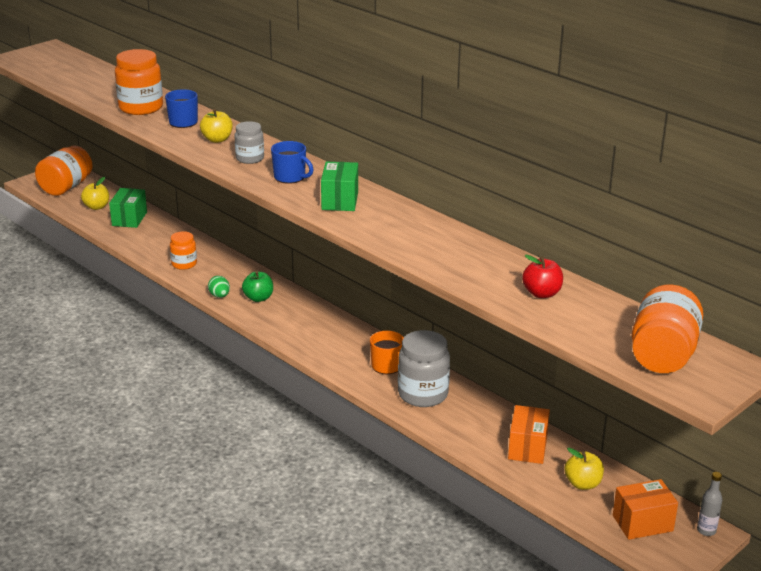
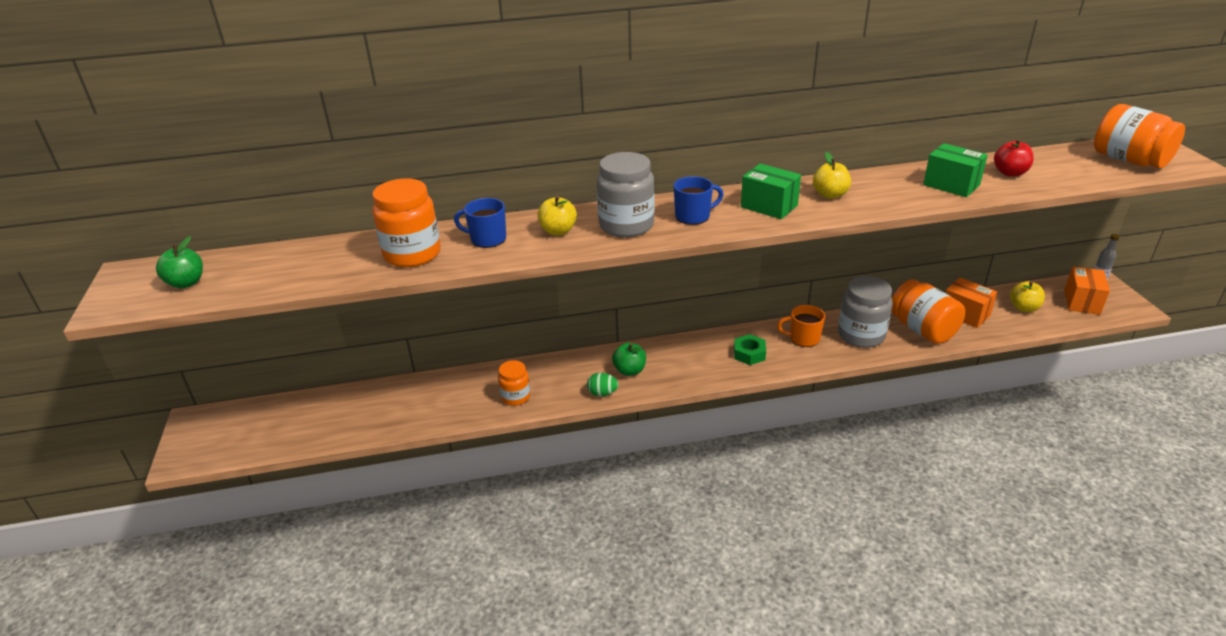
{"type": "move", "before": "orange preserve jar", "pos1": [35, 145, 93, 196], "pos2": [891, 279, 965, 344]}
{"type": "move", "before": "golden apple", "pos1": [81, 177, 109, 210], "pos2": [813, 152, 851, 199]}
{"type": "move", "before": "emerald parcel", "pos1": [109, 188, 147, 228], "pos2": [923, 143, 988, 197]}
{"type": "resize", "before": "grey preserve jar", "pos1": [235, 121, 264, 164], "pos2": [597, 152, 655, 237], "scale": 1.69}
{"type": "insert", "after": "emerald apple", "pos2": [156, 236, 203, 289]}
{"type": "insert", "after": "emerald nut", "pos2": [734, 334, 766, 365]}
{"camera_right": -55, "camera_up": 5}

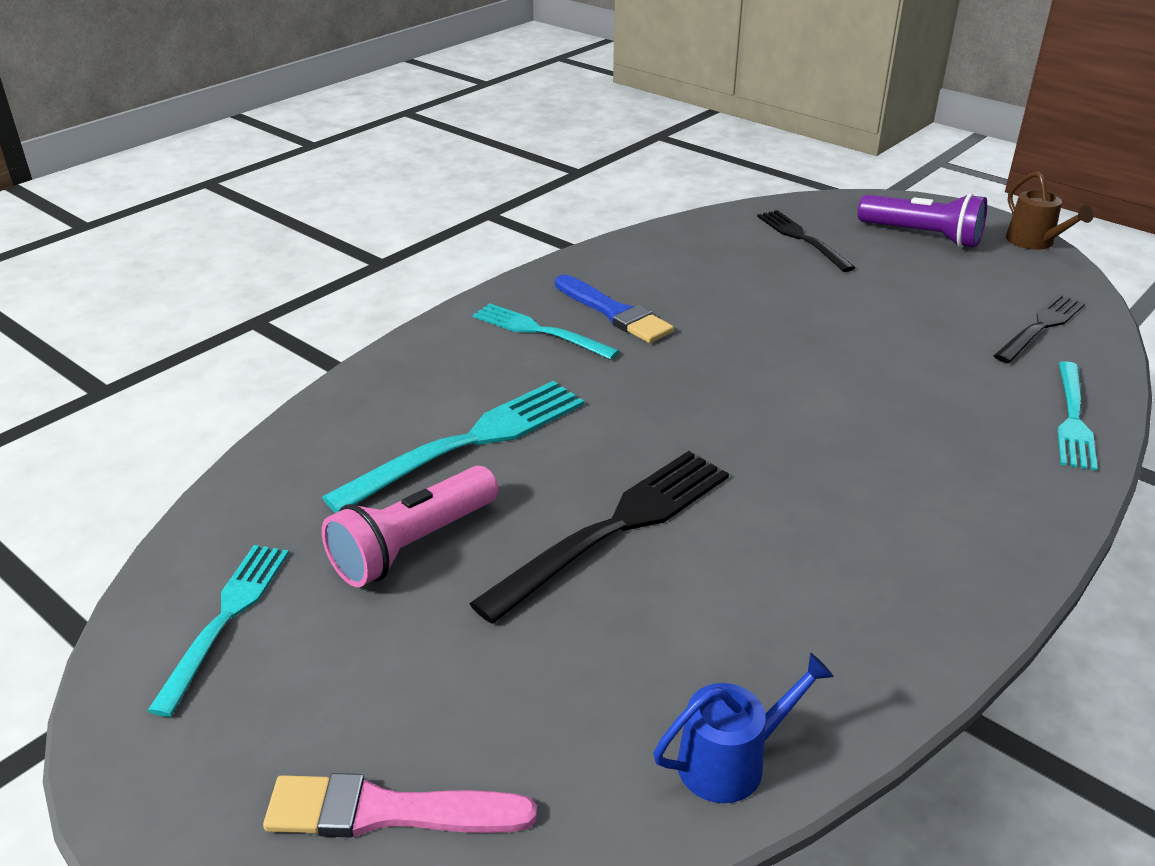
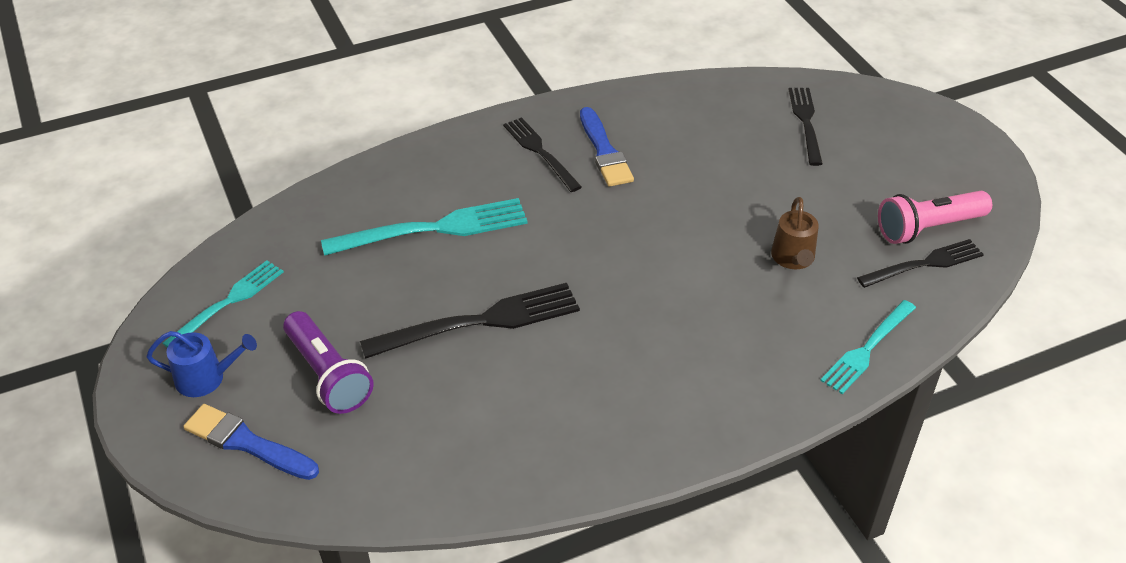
{"type": "recolor", "before": "rosy paintbrush", "after": "blue paintbrush", "pos1": [263, 773, 537, 837], "pos2": [184, 404, 319, 480]}
{"type": "move", "before": "rosy flashlight", "pos1": [322, 466, 498, 587], "pos2": [878, 191, 992, 244]}
{"type": "recolor", "before": "teal table fork", "after": "jet-black table fork", "pos1": [473, 303, 619, 360], "pos2": [503, 117, 582, 192]}
{"type": "move", "before": "blue sprinkling can", "pos1": [653, 653, 834, 803], "pos2": [146, 331, 257, 397]}
{"type": "move", "before": "violet flashlight", "pos1": [858, 193, 987, 248], "pos2": [283, 311, 374, 414]}
{"type": "move", "before": "dark brown sprinkling can", "pos1": [1006, 171, 1094, 250], "pos2": [771, 197, 819, 269]}
{"camera_right": 25, "camera_up": 10}

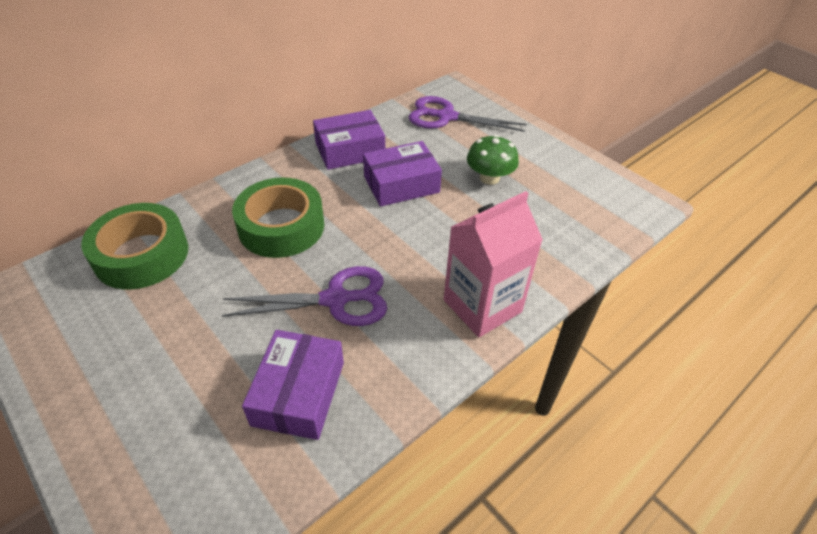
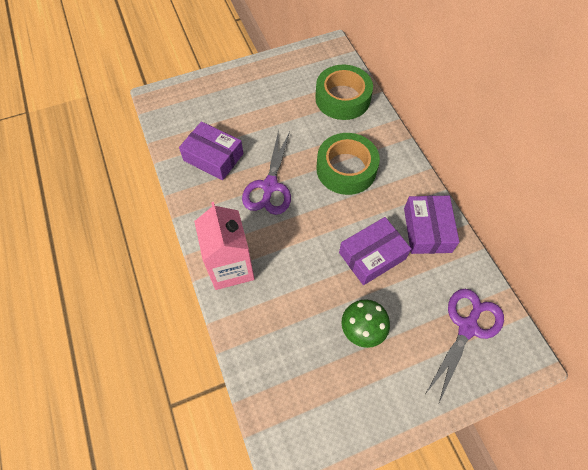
{"type": "rotate", "before": "violet parcel", "pos1": [363, 141, 442, 207], "pos2": [339, 217, 411, 285], "turn": 60}
{"camera_right": 110, "camera_up": 15}

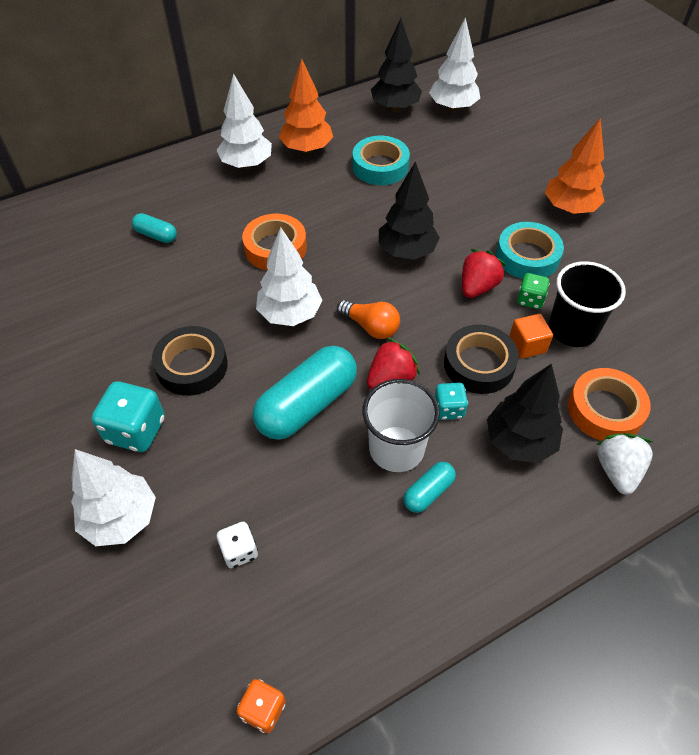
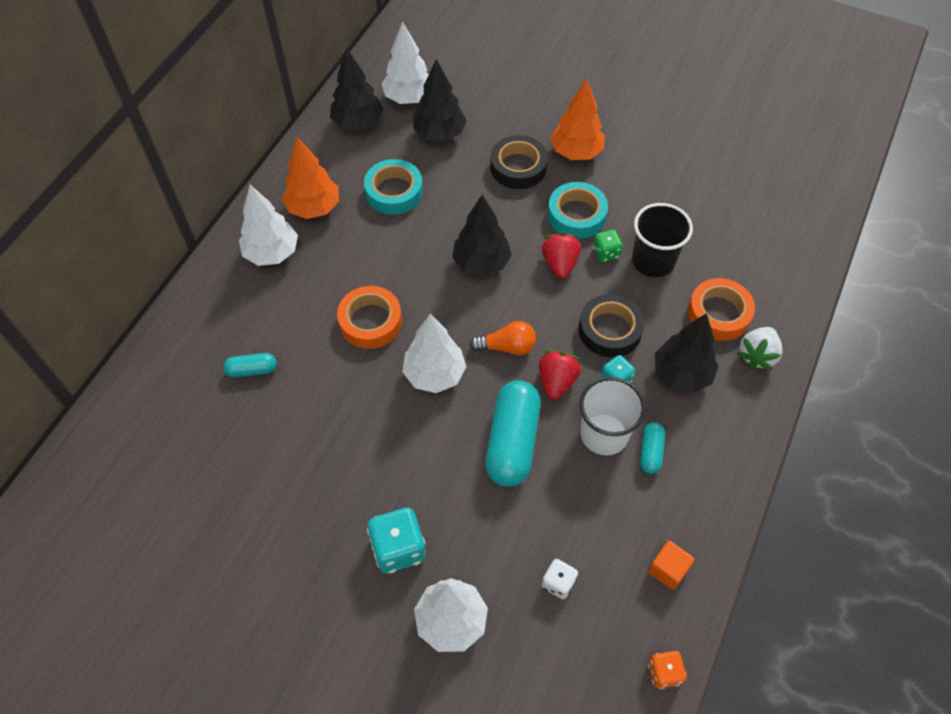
{"type": "move", "before": "jet-black roll of tape", "pos1": [152, 326, 228, 396], "pos2": [490, 135, 548, 189]}
{"type": "move", "before": "orange solid cube", "pos1": [509, 314, 553, 359], "pos2": [648, 541, 695, 590]}
{"type": "rotate", "before": "pure white strawberry", "pos1": [597, 433, 653, 494], "pos2": [737, 327, 783, 371], "turn": -120}
{"type": "insert", "after": "jet-black tree", "pos2": [413, 59, 467, 141]}
{"camera_right": -35, "camera_up": 5}

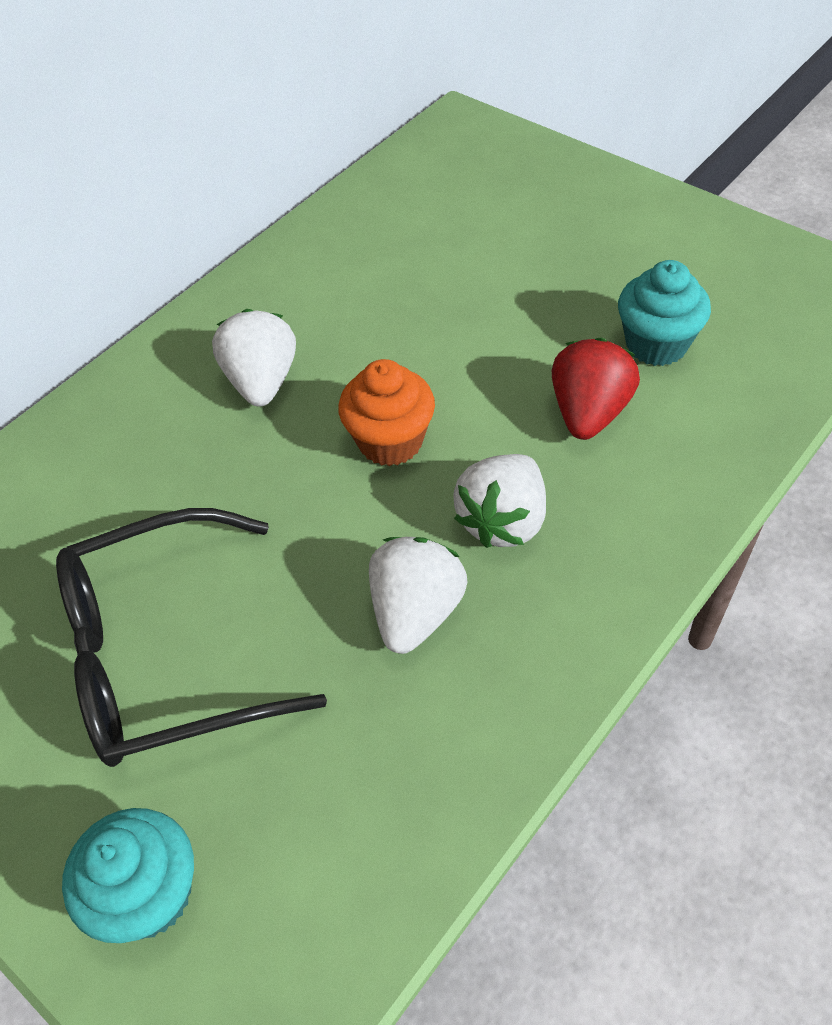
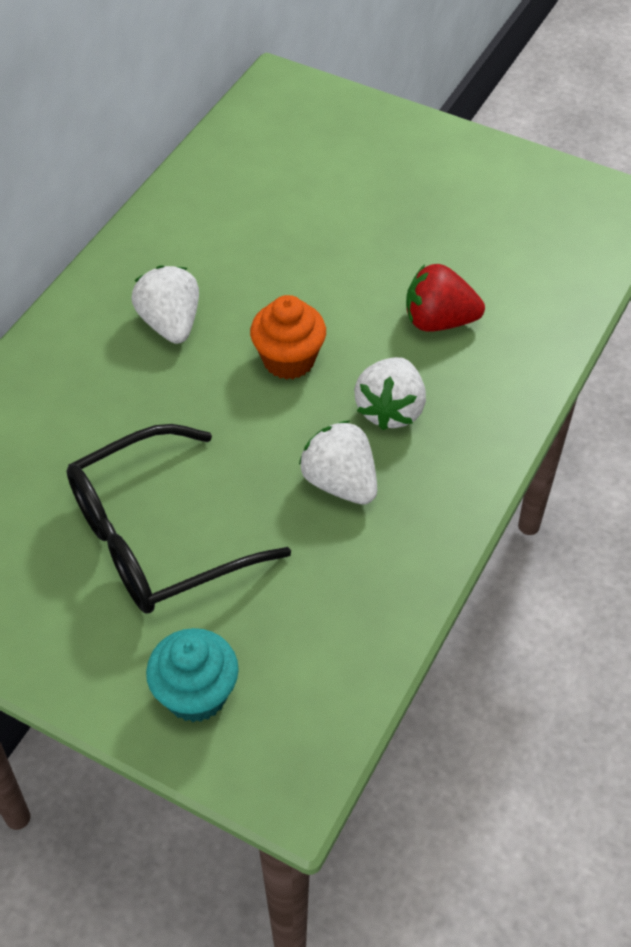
{"type": "rotate", "before": "pure white strawberry", "pos1": [369, 537, 468, 654], "pos2": [299, 421, 377, 505], "turn": -45}
{"type": "rotate", "before": "crimson strawberry", "pos1": [552, 337, 640, 440], "pos2": [406, 264, 485, 332], "turn": -90}
{"type": "delete", "before": "teal fairy cake", "pos1": [618, 260, 711, 366]}
{"camera_right": -15, "camera_up": 0}

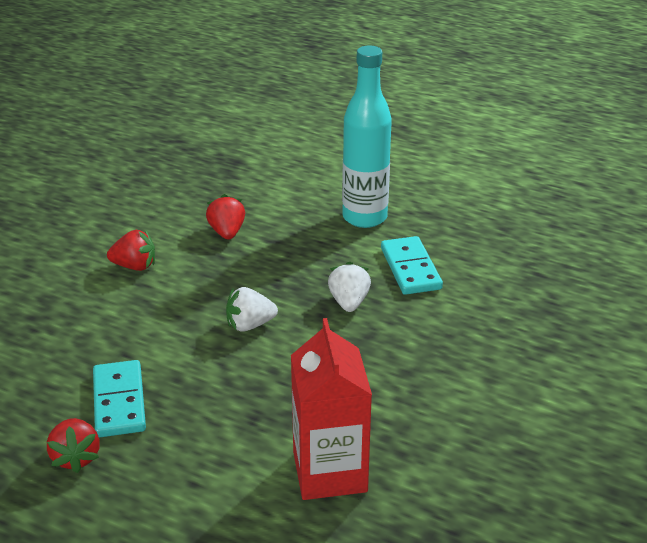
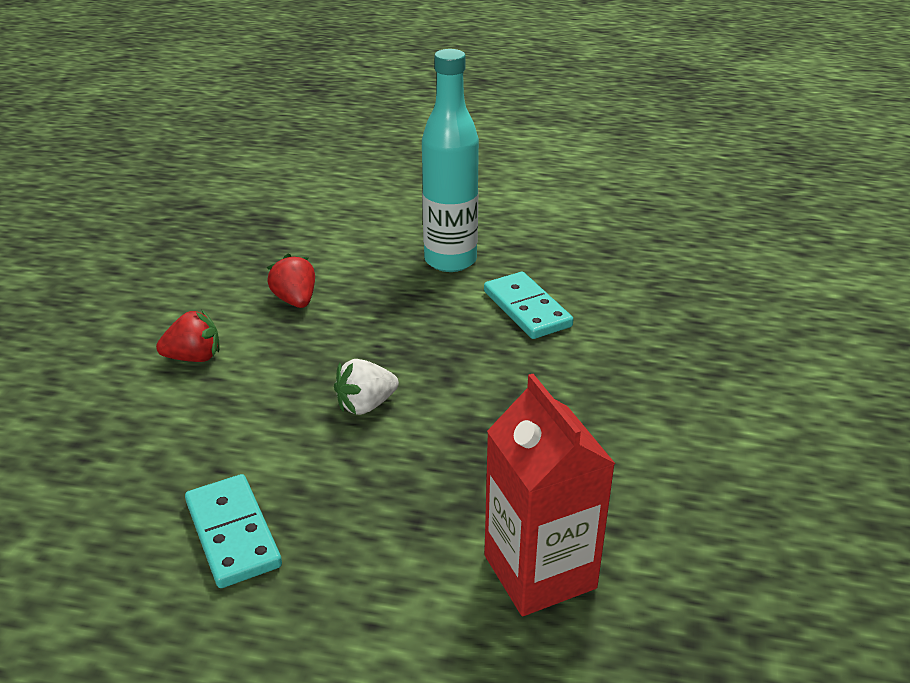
{"type": "delete", "before": "crimson strawberry", "pos1": [47, 418, 100, 473]}
{"type": "delete", "before": "pure white strawberry", "pos1": [328, 262, 371, 312]}
{"camera_right": -15, "camera_up": 0}

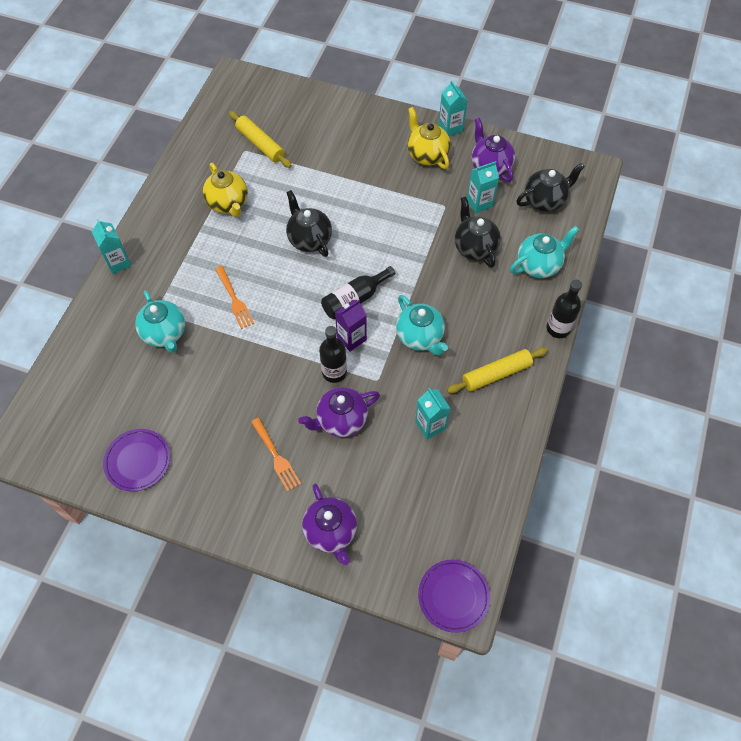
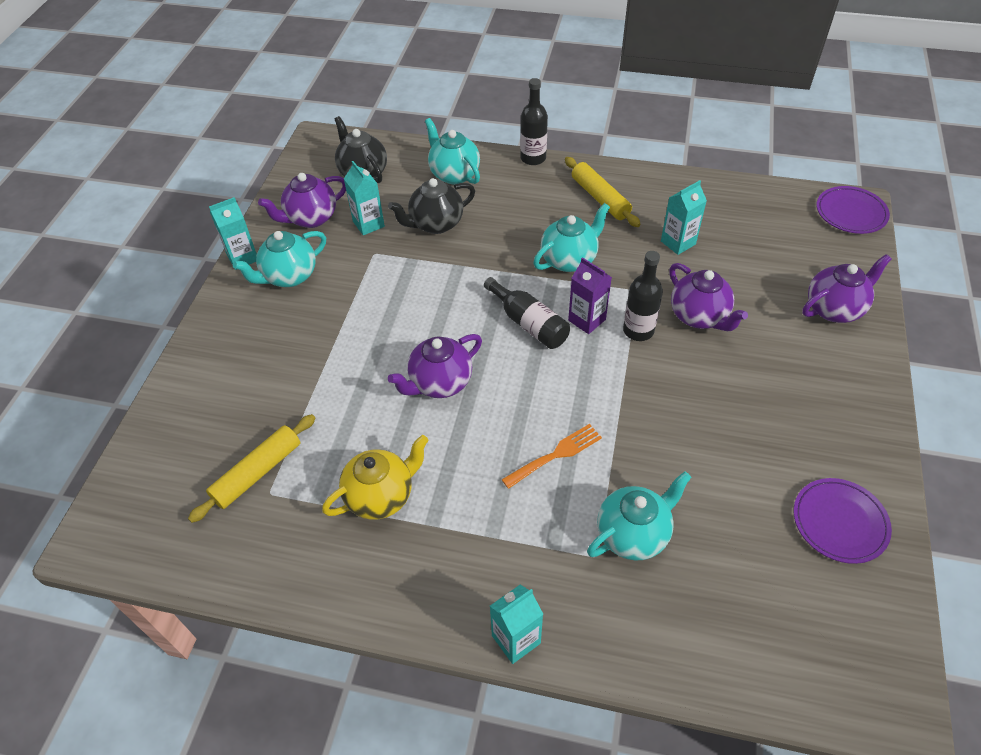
{"type": "delete", "before": "orange table fork", "pos1": [251, 418, 301, 492]}
{"type": "recolor", "before": "jet-black china teapot", "after": "violet china teapot", "pos1": [286, 190, 332, 257], "pos2": [388, 334, 482, 398]}
{"type": "recolor", "before": "golden china teapot", "after": "teal china teapot", "pos1": [408, 107, 451, 169], "pos2": [233, 231, 326, 287]}
{"camera_right": -95, "camera_up": -10}

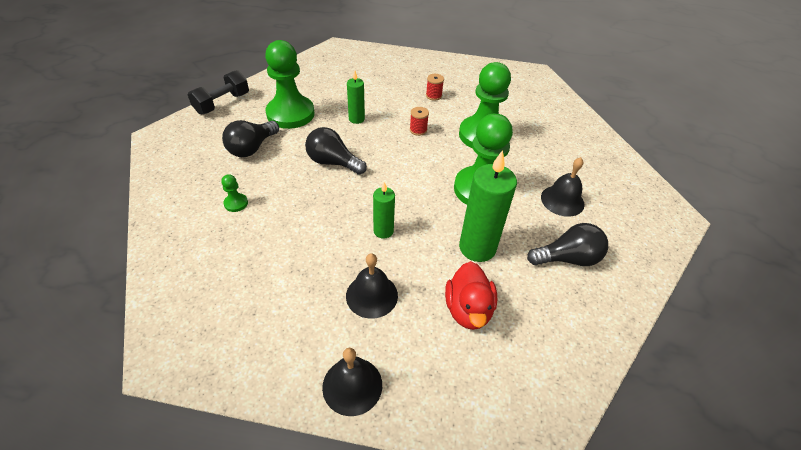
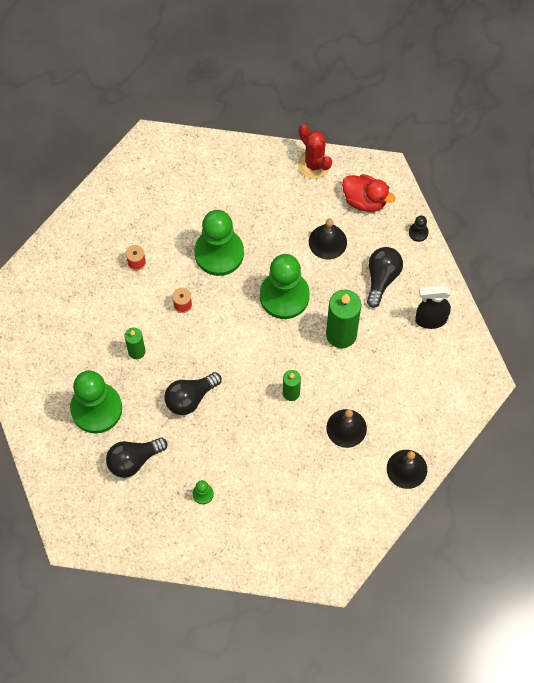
{"type": "delete", "before": "jet-black free weight", "pos1": [188, 70, 249, 114]}
{"type": "rotate", "before": "jet-black light bulb", "pos1": [222, 120, 279, 157], "pos2": [106, 437, 168, 478], "turn": 90}
{"type": "move", "before": "crimson toy duck", "pos1": [445, 261, 497, 330], "pos2": [342, 174, 395, 212]}
{"type": "insert", "after": "crimson cactus", "pos2": [298, 124, 332, 179]}
{"type": "insert", "after": "jet-black game pawn", "pos2": [409, 216, 429, 242]}
{"type": "insert", "after": "jet-black sprayer", "pos2": [415, 285, 451, 329]}
{"camera_right": -60, "camera_up": 20}

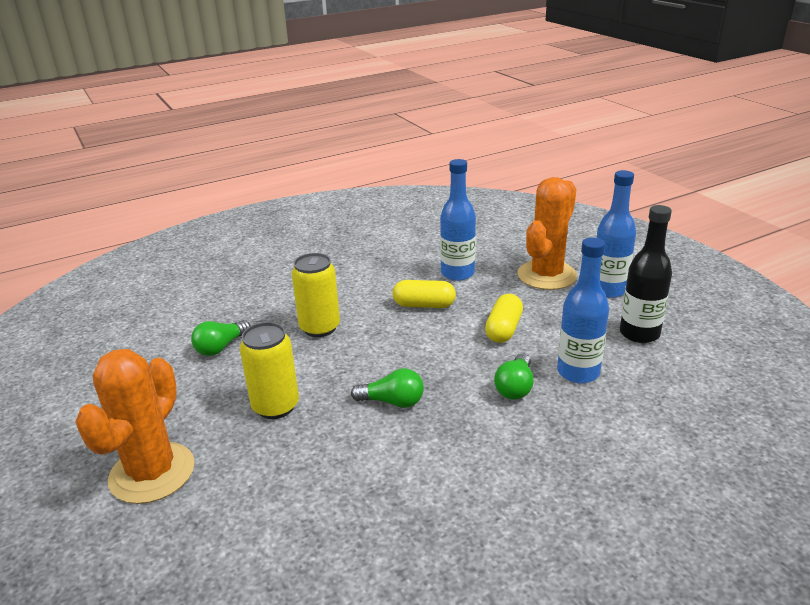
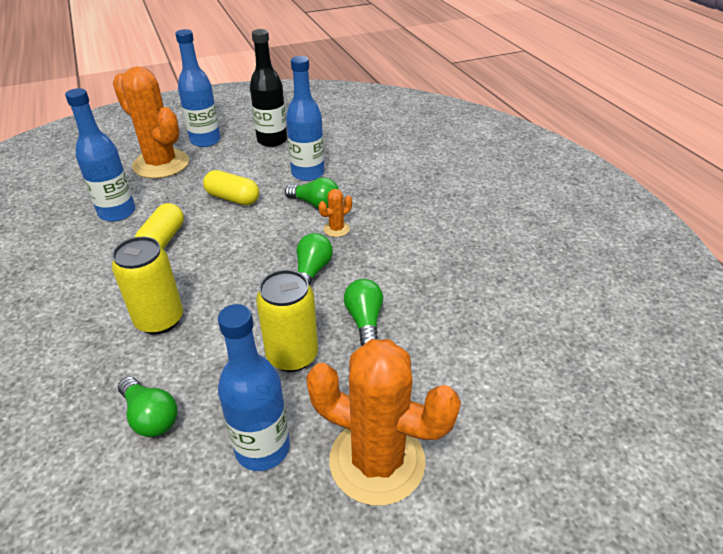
{"type": "insert", "after": "blue drink bottle", "pos2": [218, 304, 290, 471]}
{"type": "insert", "after": "orange cactus", "pos2": [319, 189, 352, 237]}
{"type": "insert", "after": "emerald light bulb", "pos2": [344, 279, 383, 346]}
{"camera_right": -85, "camera_up": 10}

